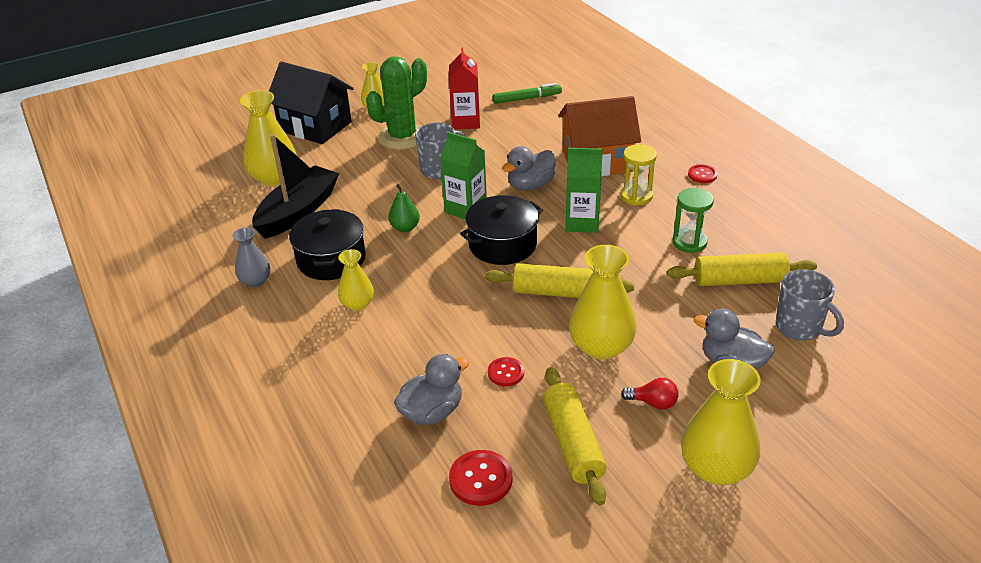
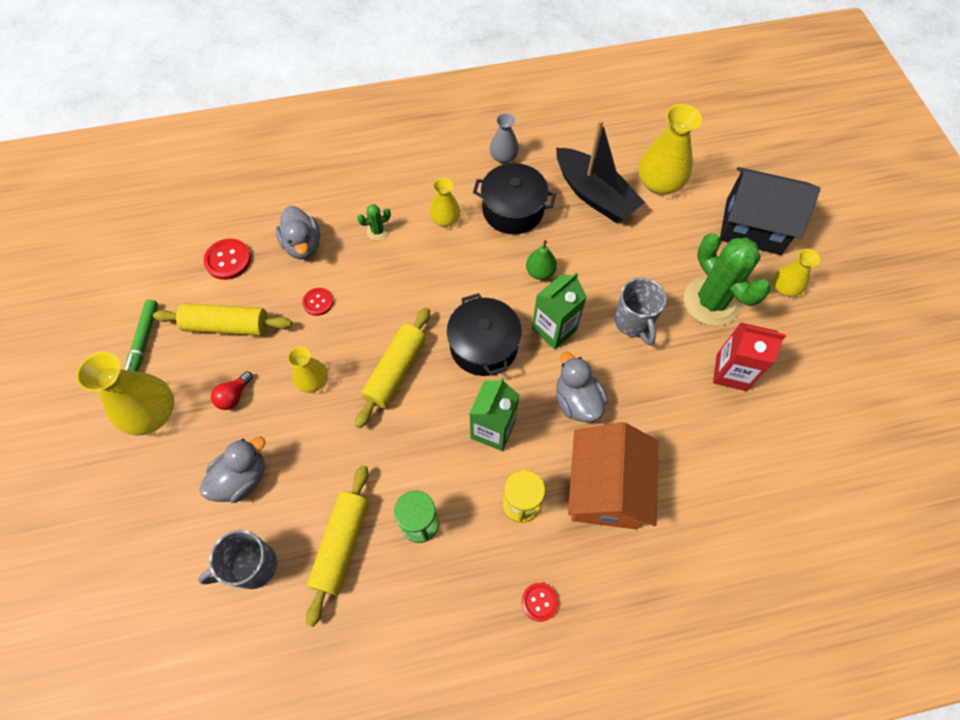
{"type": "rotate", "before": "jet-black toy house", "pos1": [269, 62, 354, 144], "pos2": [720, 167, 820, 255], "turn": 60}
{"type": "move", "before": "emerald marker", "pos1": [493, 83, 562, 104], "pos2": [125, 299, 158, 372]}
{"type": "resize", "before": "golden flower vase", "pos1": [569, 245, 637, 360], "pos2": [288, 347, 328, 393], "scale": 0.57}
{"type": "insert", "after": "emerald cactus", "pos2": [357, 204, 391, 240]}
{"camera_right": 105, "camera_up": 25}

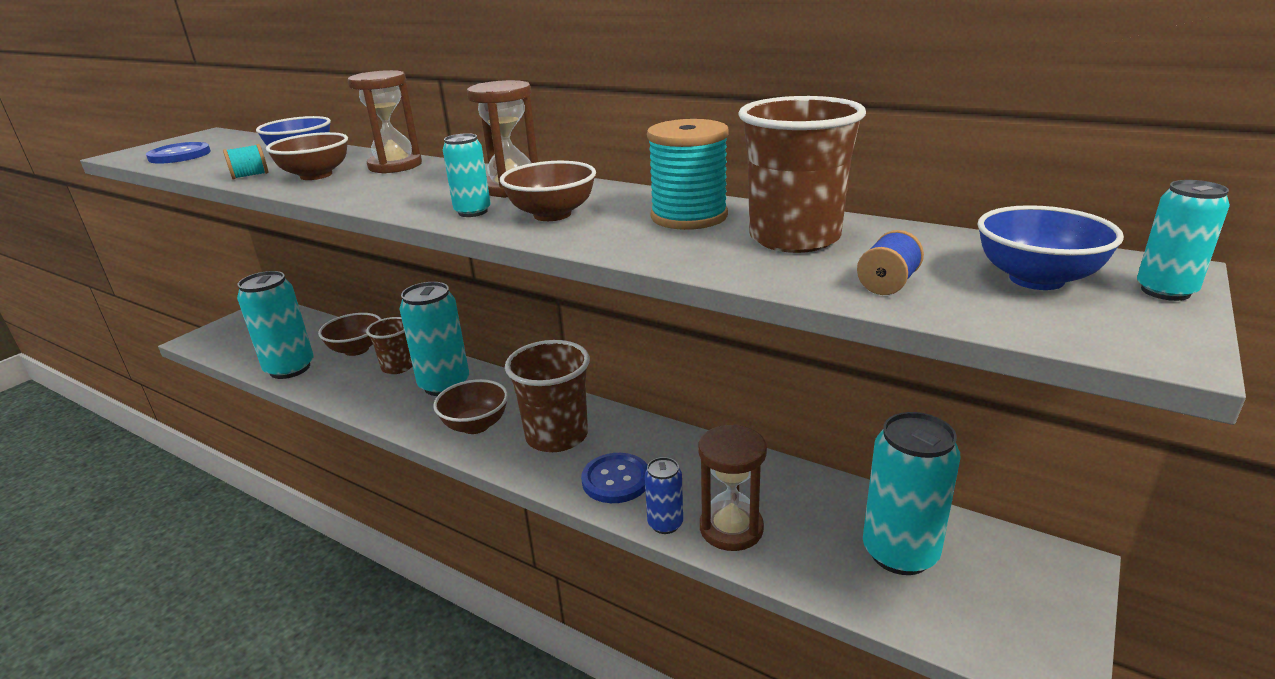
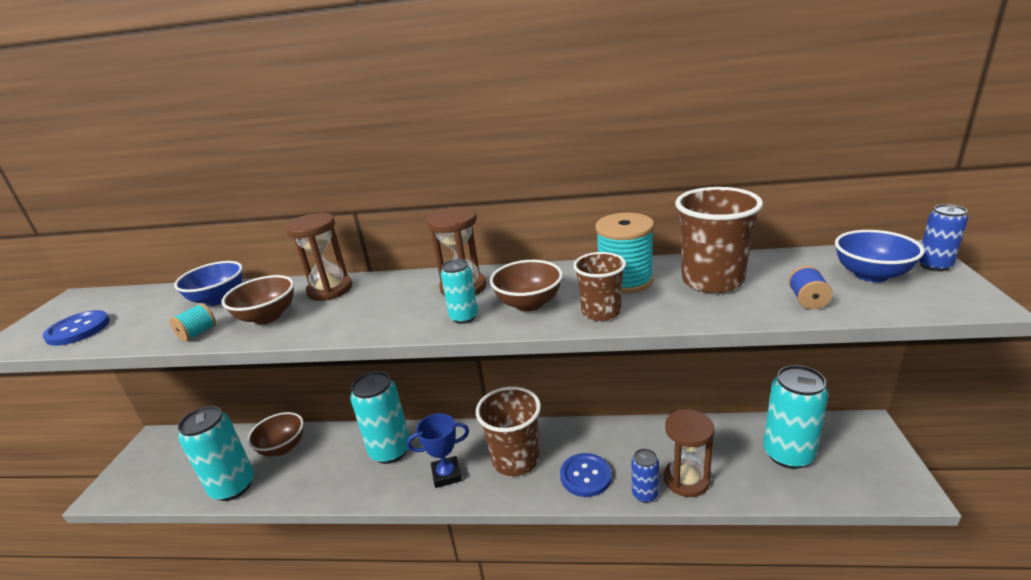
{"type": "move", "before": "dark brown tumbler", "pos1": [366, 317, 413, 374], "pos2": [573, 252, 626, 321]}
{"type": "replace", "before": "dark brown deep dish", "after": "blue award cup", "pos1": [433, 379, 508, 434], "pos2": [407, 413, 469, 488]}
{"type": "recolor", "before": "teal can", "after": "blue can", "pos1": [1137, 180, 1230, 301], "pos2": [919, 204, 968, 271]}
{"camera_right": -25, "camera_up": 0}

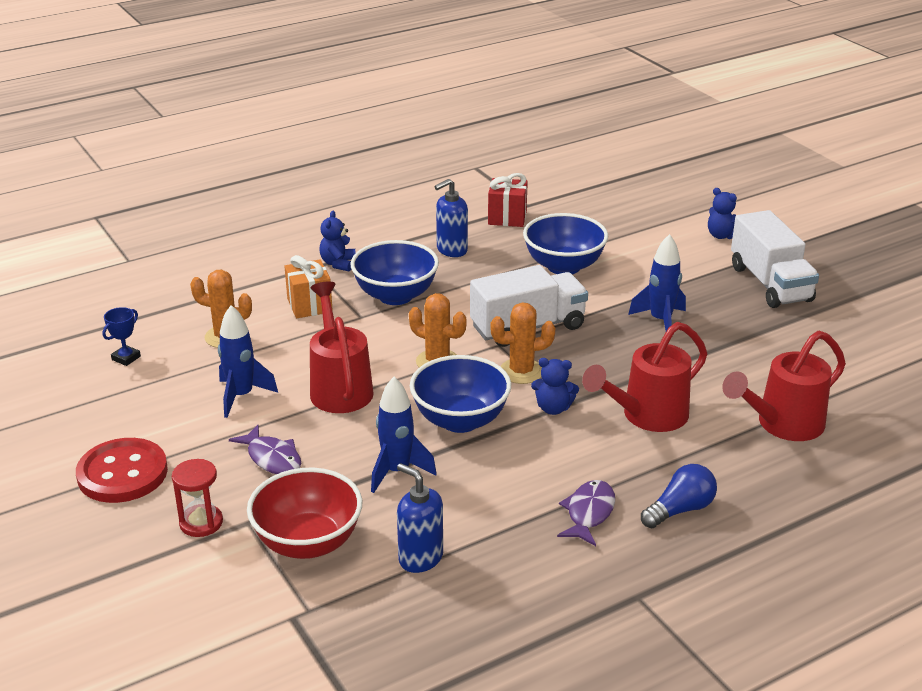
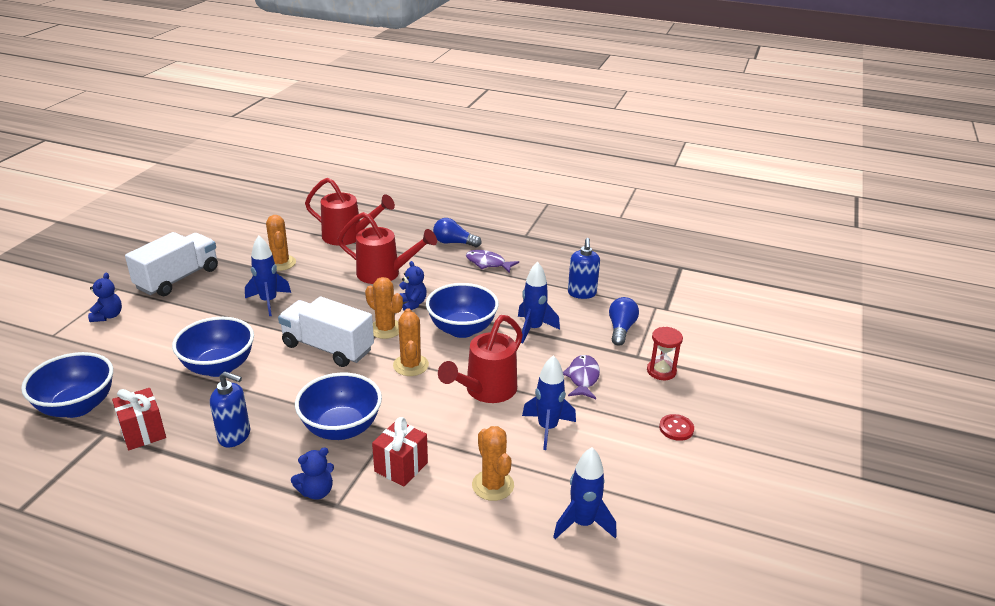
{"type": "resize", "before": "crimson sewing button", "pos1": [76, 438, 168, 503], "pos2": [659, 414, 694, 441], "scale": 0.49}
{"type": "replace", "before": "blue award cup", "after": "blue rocket", "pos1": [103, 307, 141, 366], "pos2": [553, 447, 617, 539]}
{"type": "replace", "before": "crimson deep dish", "after": "blue light bulb", "pos1": [247, 468, 363, 559], "pos2": [609, 297, 639, 346]}
{"type": "recolor", "before": "orange present", "after": "crimson present", "pos1": [285, 255, 333, 318], "pos2": [372, 417, 428, 486]}
{"type": "rotate", "before": "violet toy fish", "pos1": [557, 480, 615, 546], "pos2": [466, 250, 519, 273], "turn": 45}
{"type": "insert", "after": "blue deep dish", "pos2": [21, 352, 113, 418]}
{"type": "insert", "after": "orange cactus", "pos2": [266, 215, 296, 271]}
{"camera_right": -130, "camera_up": 0}

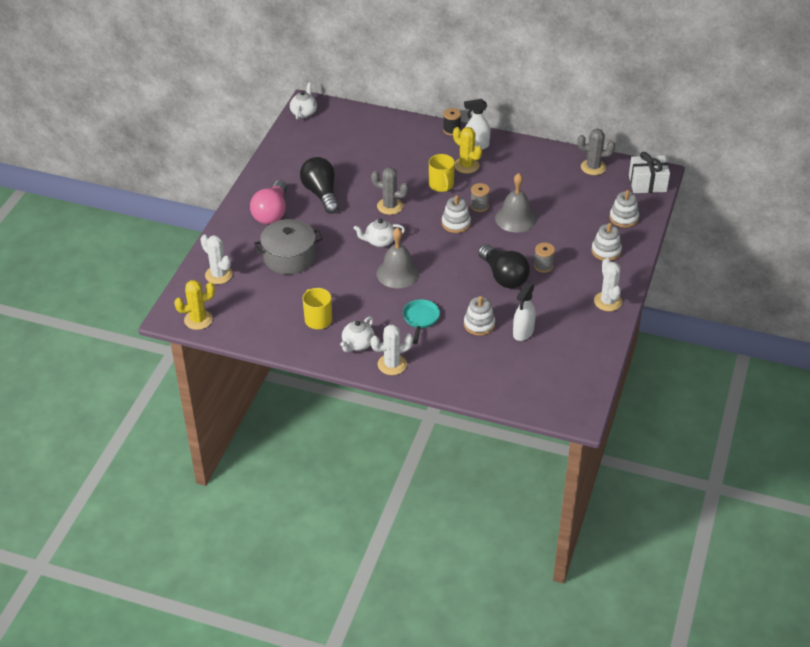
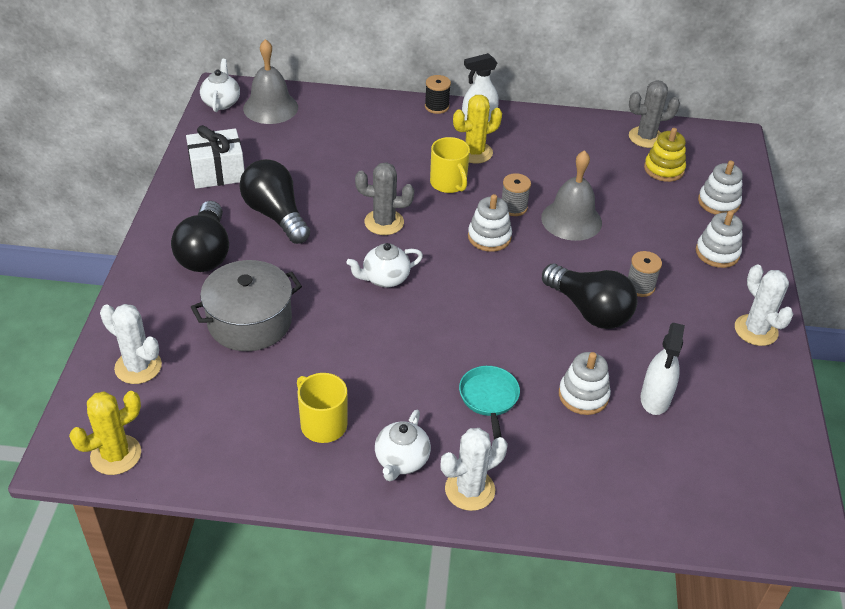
{"type": "recolor", "before": "rosy light bulb", "after": "jet-black light bulb", "pos1": [250, 180, 287, 224], "pos2": [171, 201, 229, 272]}
{"type": "move", "before": "grey hand bell", "pos1": [376, 227, 419, 288], "pos2": [243, 39, 298, 124]}
{"type": "rotate", "before": "golden cactus", "pos1": [453, 127, 482, 174], "pos2": [453, 95, 502, 163], "turn": -60}
{"type": "move", "before": "pure white present", "pos1": [629, 152, 670, 193], "pos2": [186, 125, 245, 189]}
{"type": "insert", "after": "golden ring stacker", "pos2": [644, 128, 686, 182]}
{"camera_right": -15, "camera_up": 0}

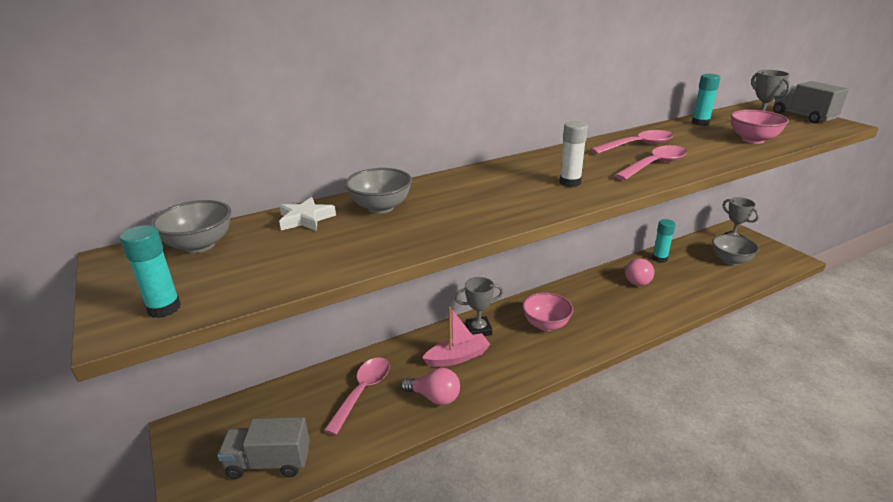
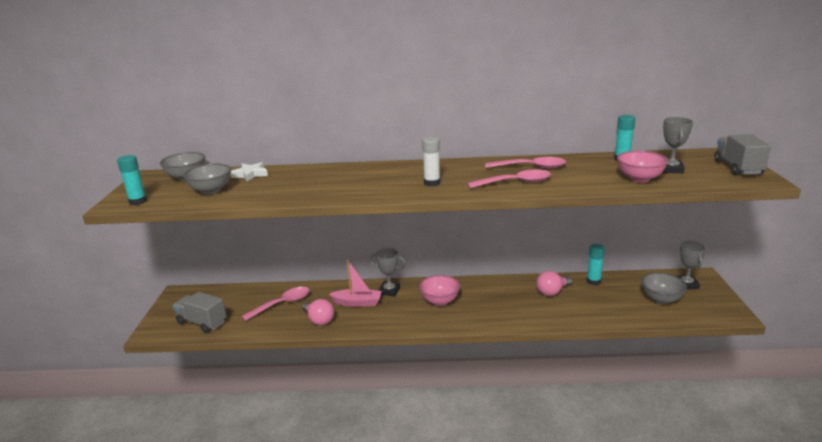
{"type": "move", "before": "grey deep dish", "pos1": [345, 168, 412, 214], "pos2": [183, 163, 231, 195]}
{"camera_right": 30, "camera_up": -5}

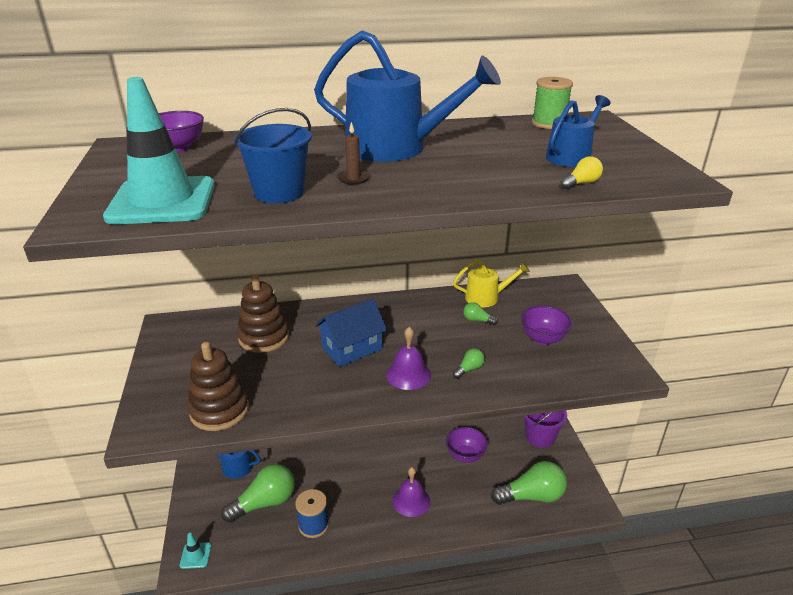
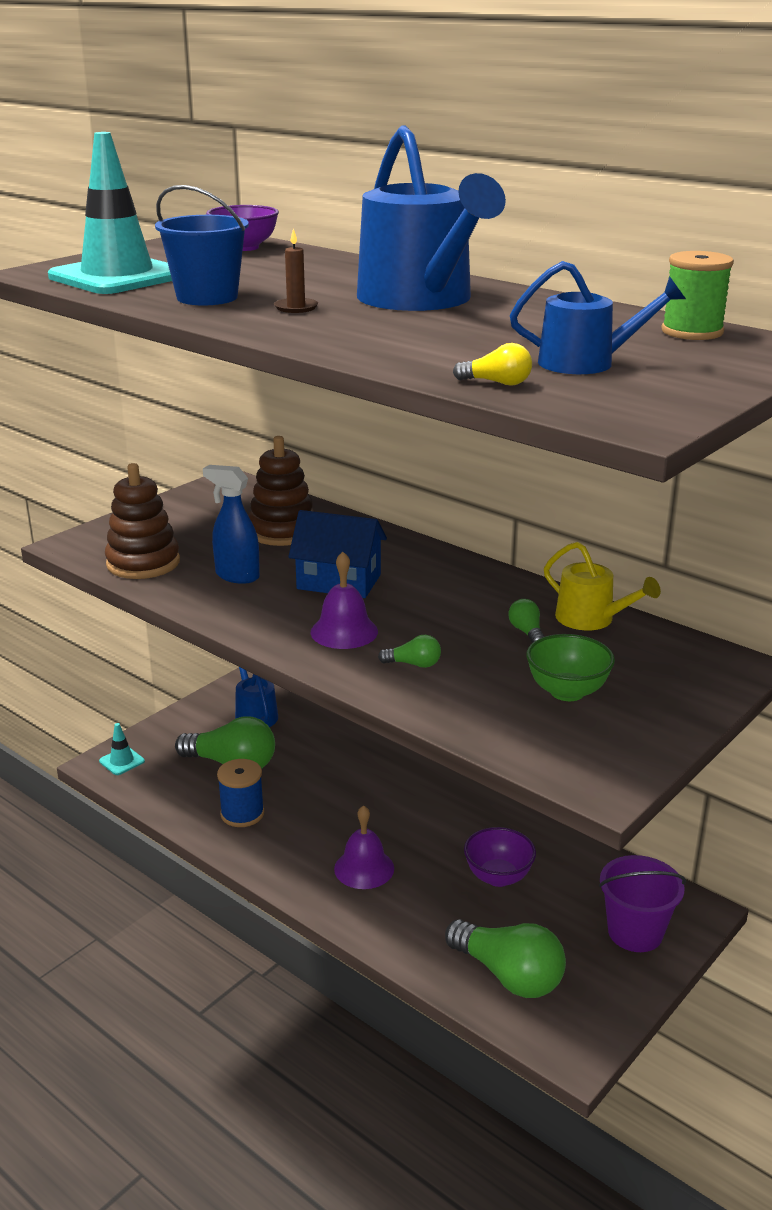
{"type": "recolor", "before": "violet deep dish", "after": "emerald deep dish", "pos1": [521, 305, 572, 345], "pos2": [526, 634, 615, 701]}
{"type": "insert", "after": "blue sprayer", "pos2": [203, 465, 260, 584]}
{"camera_right": 50, "camera_up": -5}

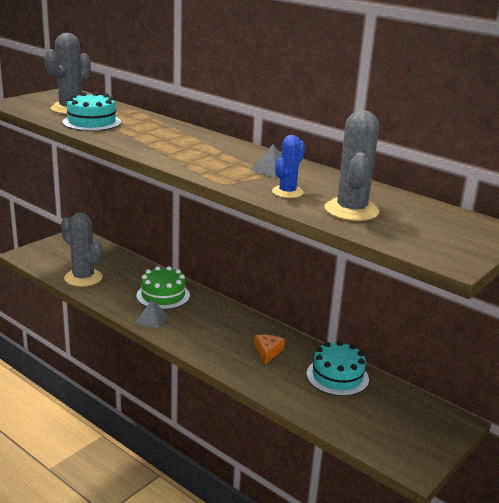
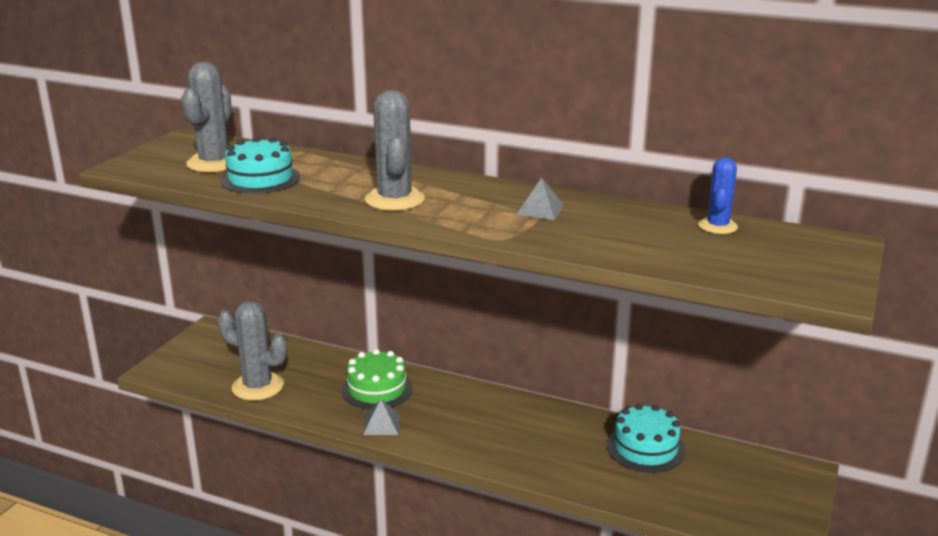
{"type": "delete", "before": "orange cheese", "pos1": [254, 335, 285, 364]}
{"type": "move", "before": "blue cactus", "pos1": [272, 135, 305, 198], "pos2": [698, 157, 738, 234]}
{"type": "move", "before": "grey cactus", "pos1": [325, 110, 379, 221], "pos2": [365, 90, 425, 211]}
{"camera_right": -15, "camera_up": 0}

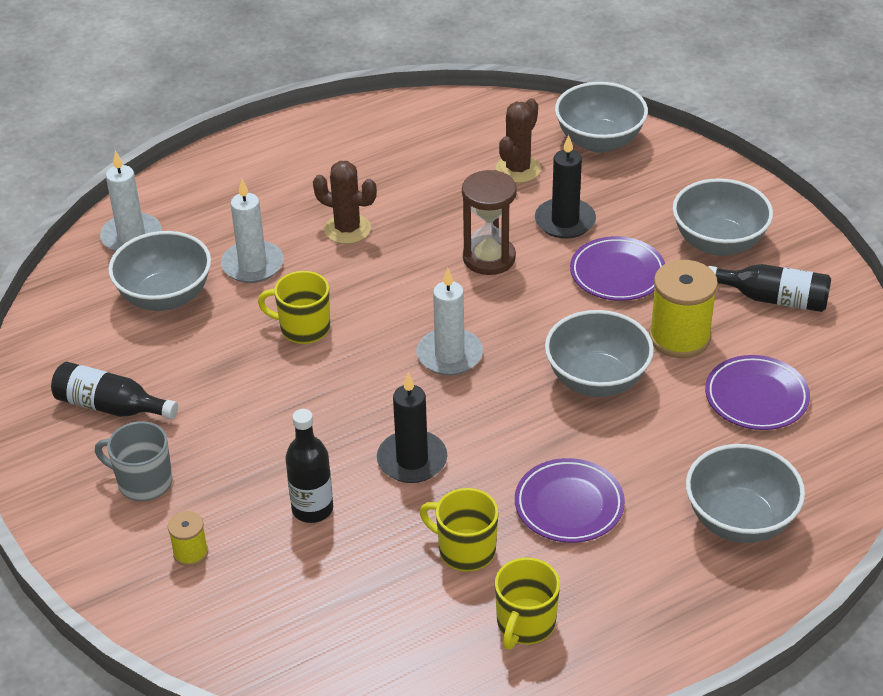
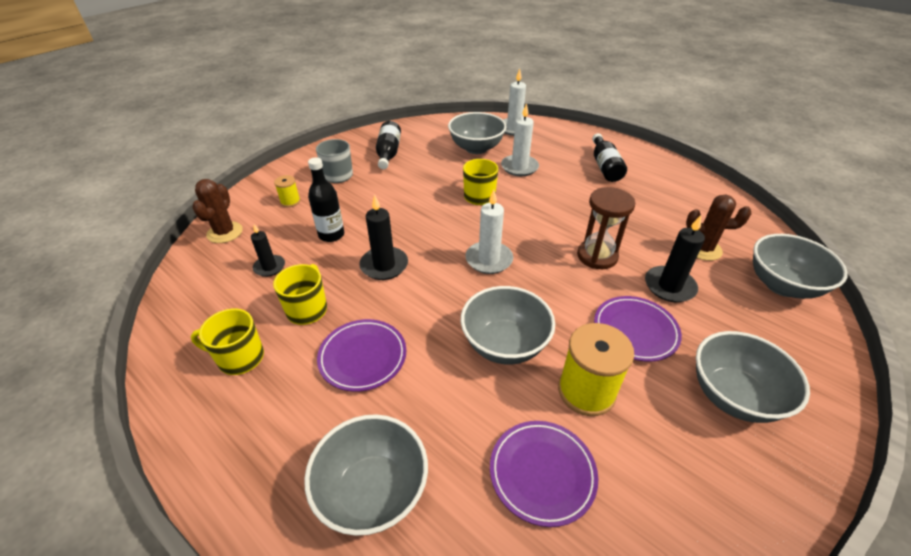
{"type": "move", "before": "dark brown cactus", "pos1": [313, 161, 377, 244], "pos2": [192, 179, 243, 243]}
{"type": "move", "before": "jet-black drink bottle", "pos1": [708, 264, 831, 312], "pos2": [592, 133, 627, 182]}
{"type": "insert", "after": "jet-black wax candle", "pos2": [251, 224, 285, 277]}
{"camera_right": 70, "camera_up": 0}

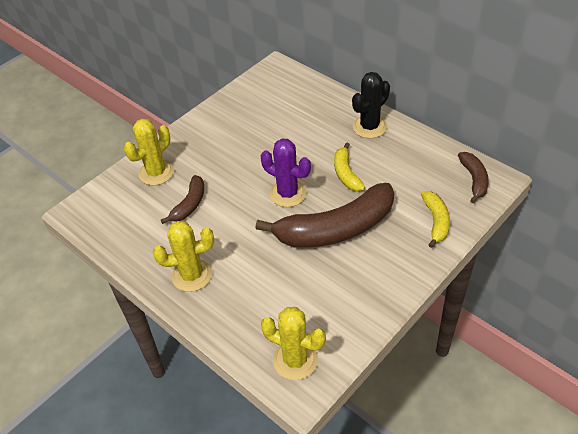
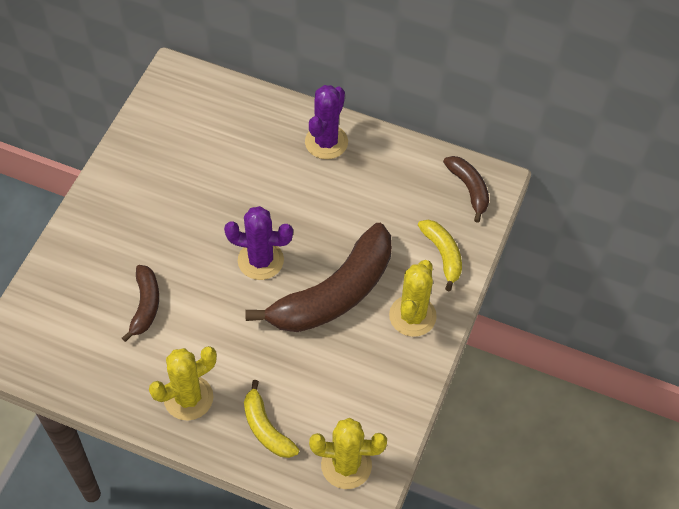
{"type": "move", "before": "golden cactus", "pos1": [124, 119, 174, 185], "pos2": [389, 260, 437, 337]}
{"type": "move", "before": "golden banana fruit", "pos1": [334, 143, 365, 191], "pos2": [244, 380, 299, 458]}
{"type": "recolor", "before": "jet-black cactus", "after": "violet cactus", "pos1": [352, 72, 390, 138], "pos2": [305, 85, 348, 159]}
{"camera_right": -25, "camera_up": 10}

